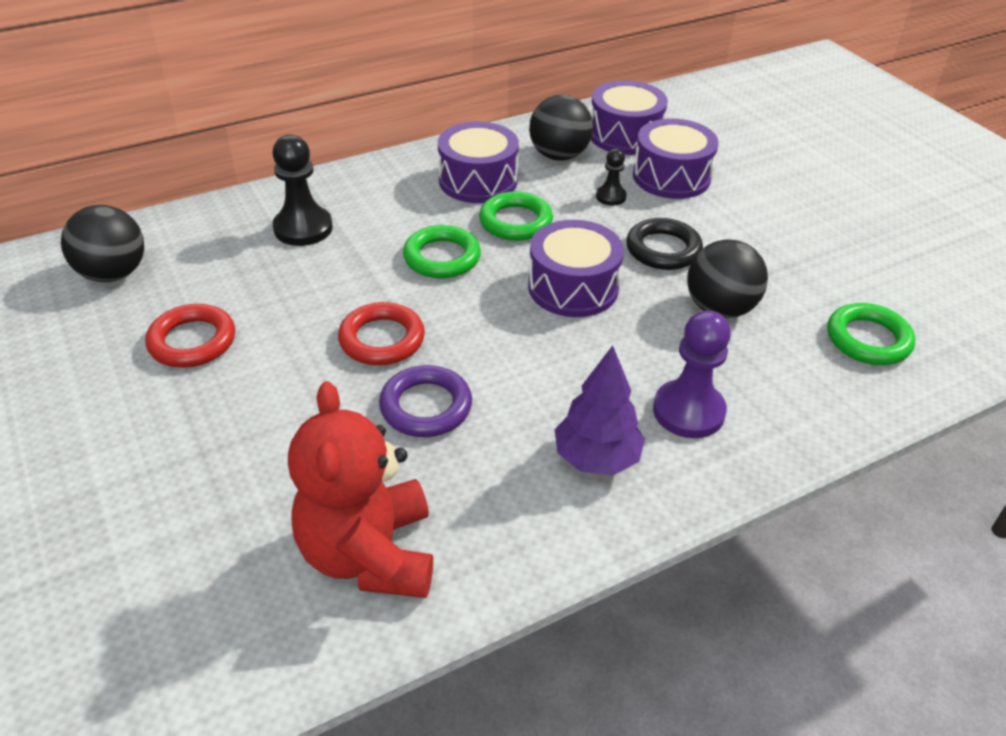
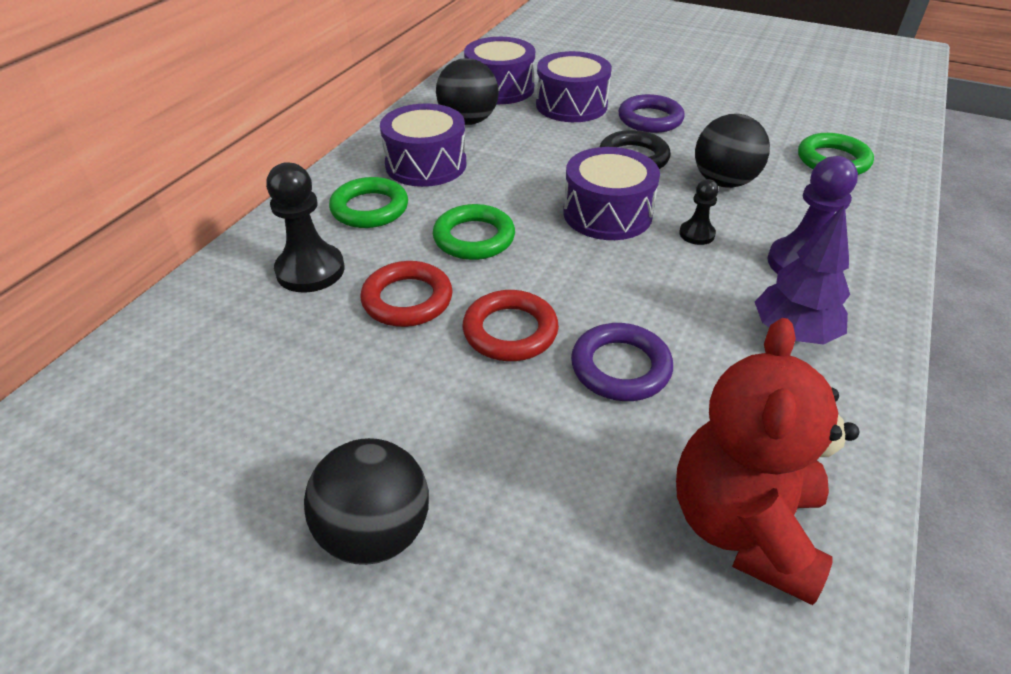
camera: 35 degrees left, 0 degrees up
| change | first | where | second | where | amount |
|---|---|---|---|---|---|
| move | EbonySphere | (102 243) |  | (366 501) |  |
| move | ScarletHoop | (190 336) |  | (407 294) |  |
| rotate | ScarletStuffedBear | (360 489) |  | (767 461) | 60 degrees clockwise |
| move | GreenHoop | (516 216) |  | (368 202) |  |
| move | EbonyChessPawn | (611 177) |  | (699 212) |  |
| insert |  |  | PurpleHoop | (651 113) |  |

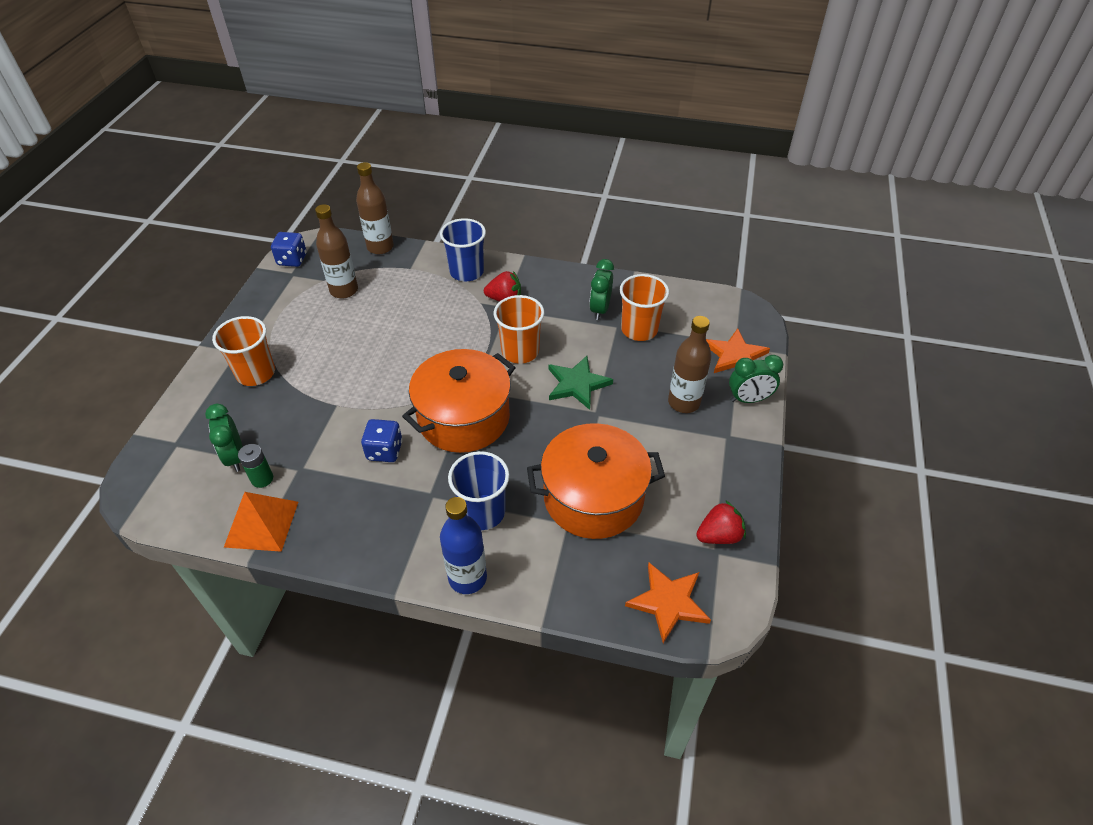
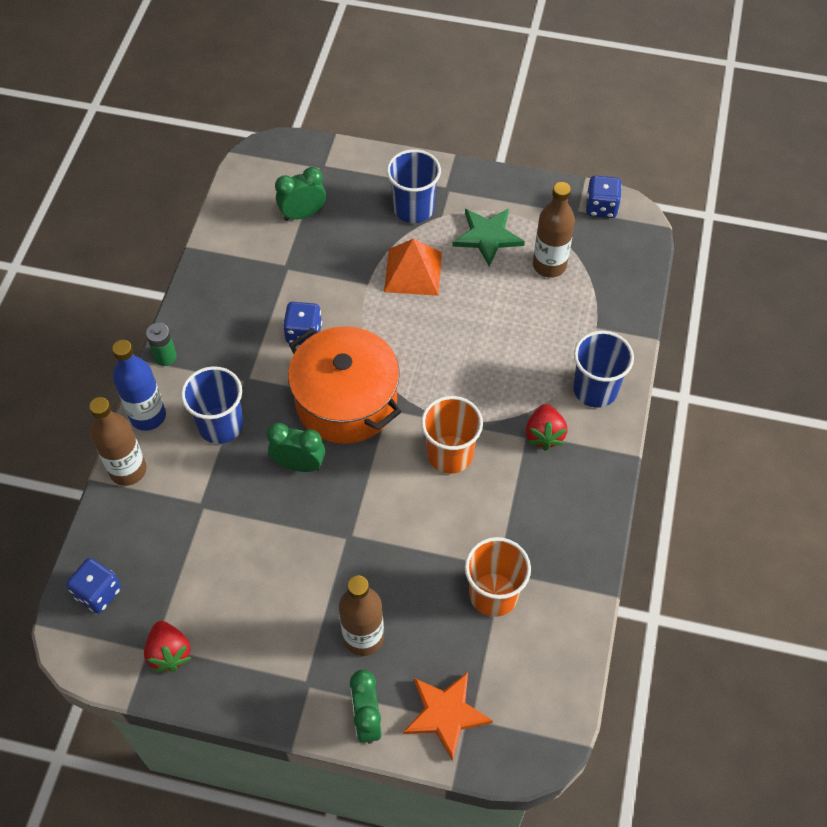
camera: 90 degrees right, 10 degrees up
| change | first | where | second | where | amount |
|---|---|---|---|---|---|
| recolor | OrangeColouredTumbler | (243 351) | CobaltTumbler | (414 186) |  |
| move | OrangeColouredPyramid | (261 522) |  | (413 267) |  |
| move | GreenAaBattery | (255 466) |  | (161 344) |  |
| move | DarkBrownDrinkBottle | (375 208) |  | (118 441) |  |
| delete | OrangeColouredStockpot | (596 481) |  |  |  |
| move | GreenStar | (581 383) |  | (488 237) |  |
| move | GreenBedsideClock | (601 289) |  | (296 447) |  |
| replace | OrangeColouredStar | (668 603) | CobaltDie | (93 585) |  |

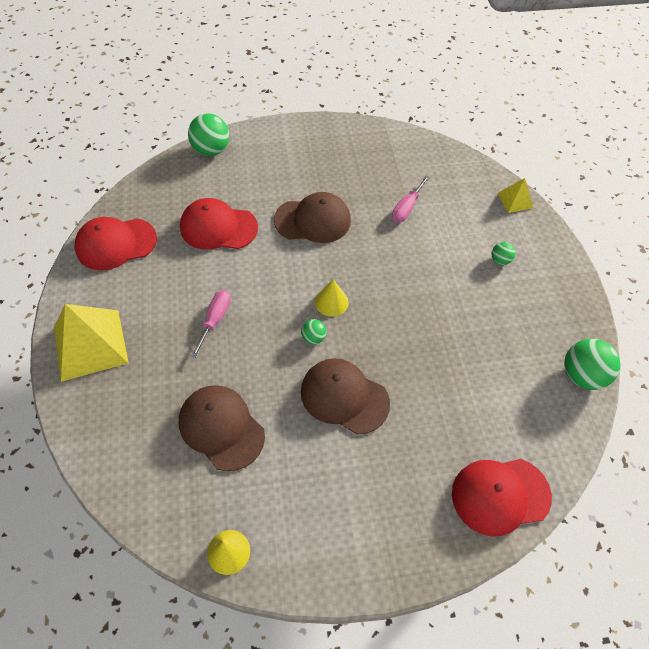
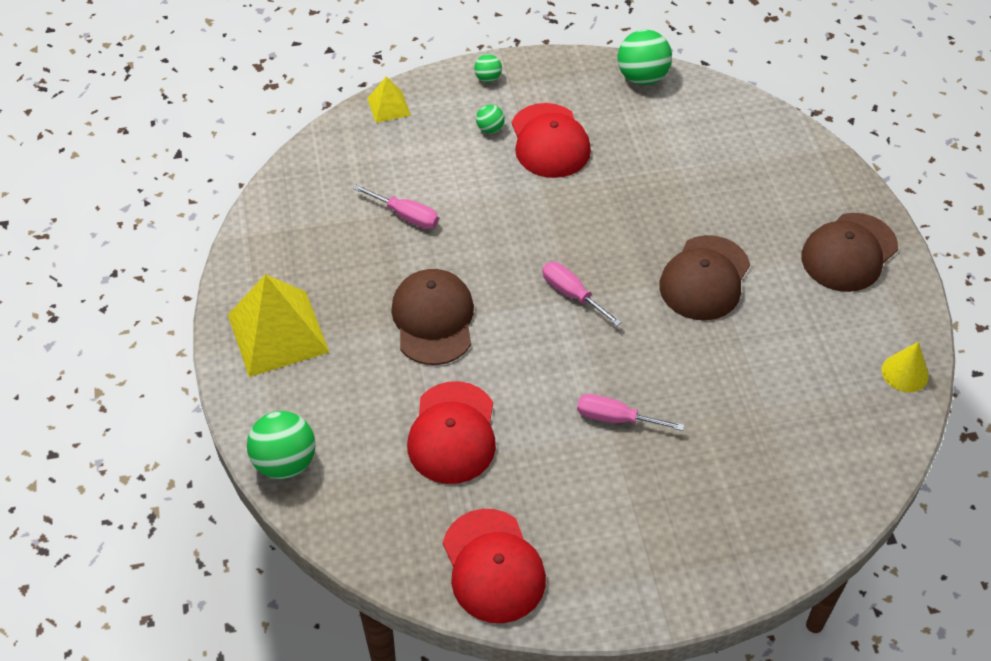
camera: 90 degrees left, 5 degrees down
| change | first | where | second | where | amount |
|---|---|---|---|---|---|
| move | BrightYellowPyramid | (91 343) |  | (278 325) |  |
| move | DarkBrownPeakedCap | (222 428) |  | (849 252) |  |
| move | GreenSphere | (313 331) |  | (488 68) |  |
| replace | BrightYellowConeShape | (332 298) | RosyScrewdriver | (582 294) |  |
| move | ScarletPeakedCap | (502 498) |  | (551 140) |  |

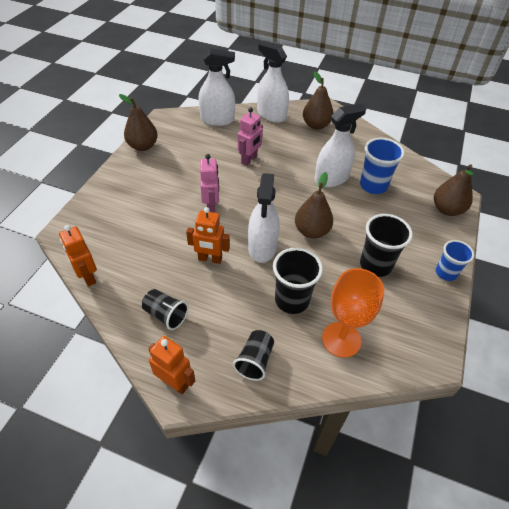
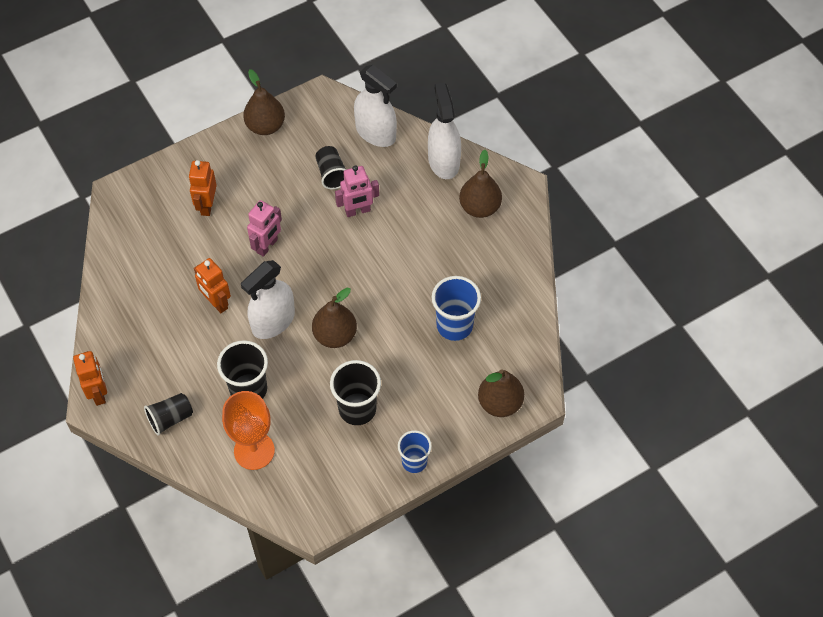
camera: 40 degrees right, 10 degrees up
| change | first | where | second | where | amount |
|---|---|---|---|---|---|
| move | OrangeColouredRobot | (78 256) |  | (203 188) |  |
| move | EbonyTumbler | (165 309) |  | (331 167) |  |
| delete | WhiteSprayer | (340 145) |  |  |  |

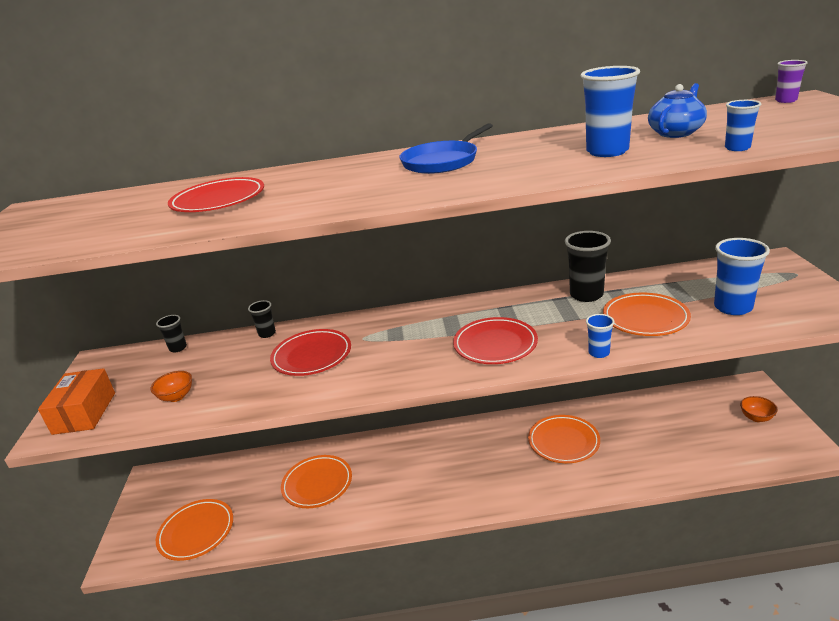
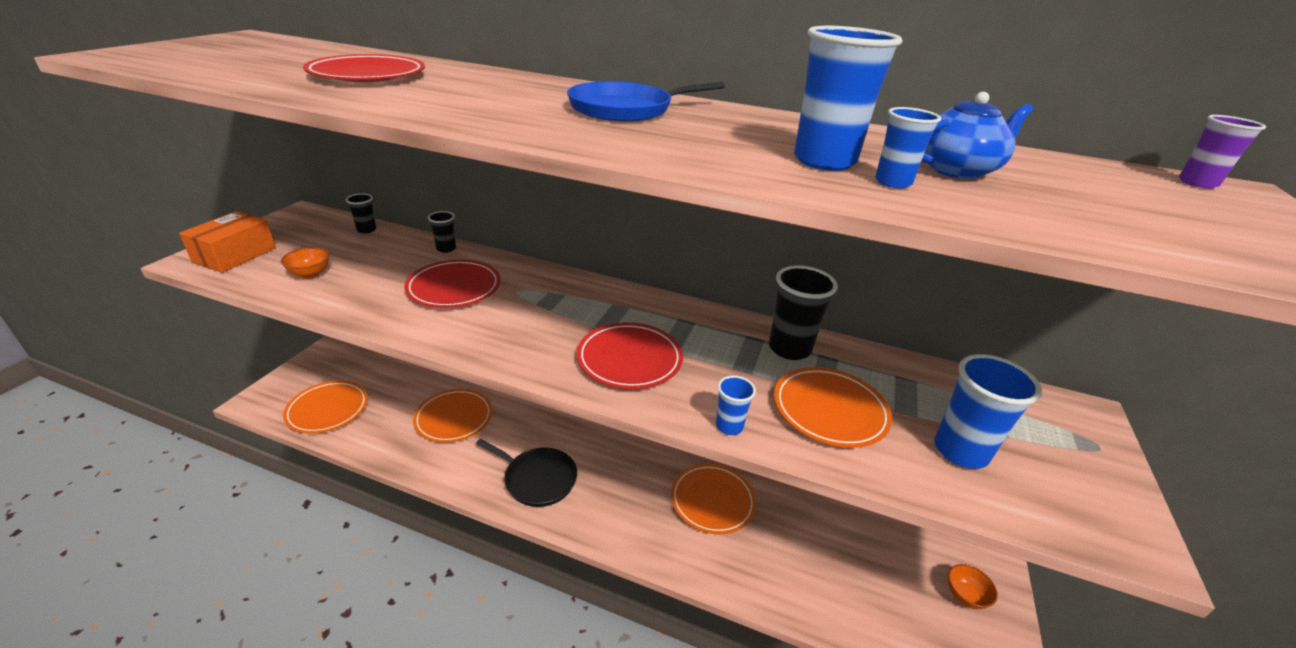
camera: 20 degrees right, 5 degrees up
| change | first | where | second | where | amount |
|---|---|---|---|---|---|
| move | CobaltTumbler | (743 125) |  | (908 147) |  |
| insert |  |  | EbonyPan | (526 472) |  |

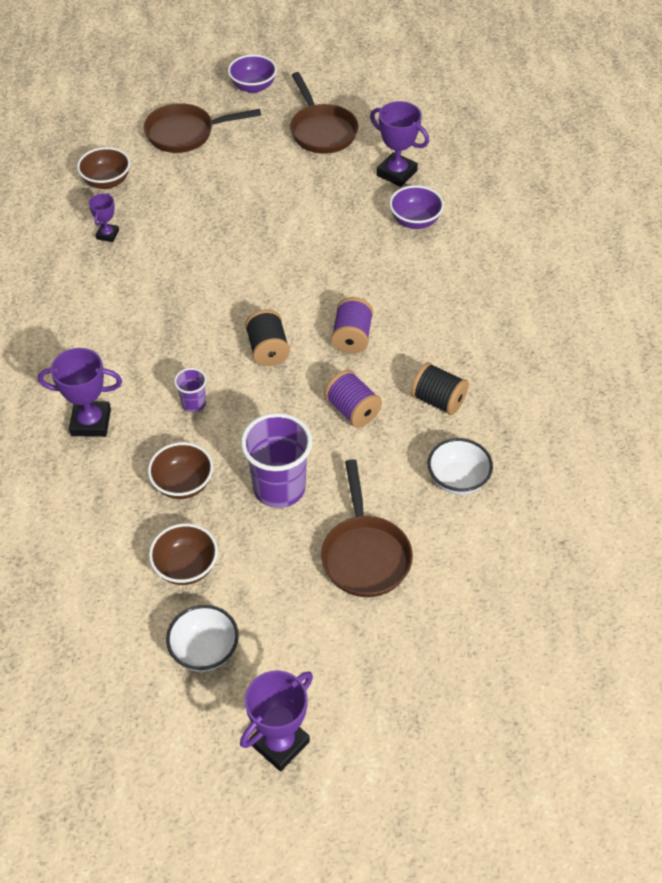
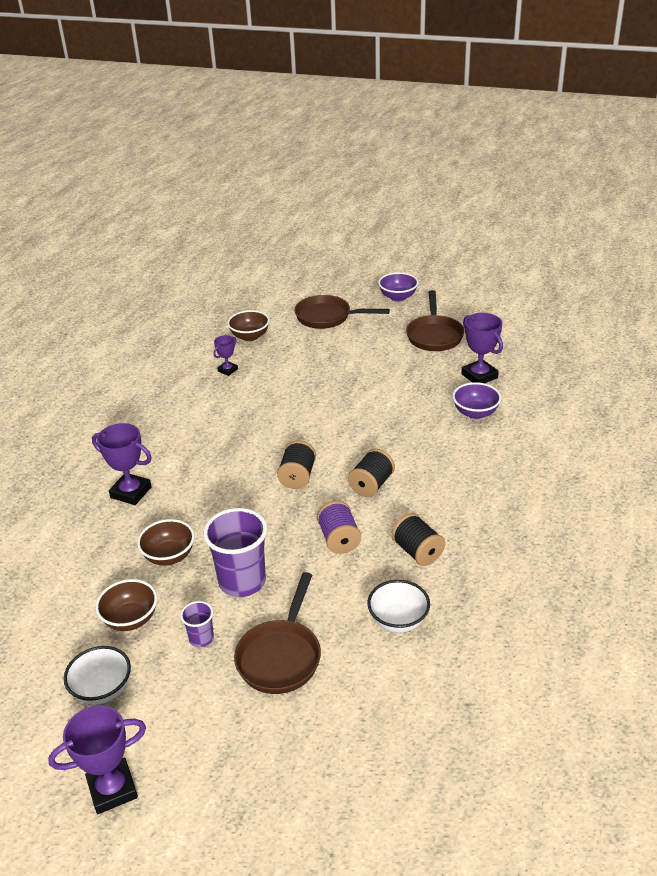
camera: 25 degrees right, 15 degrees down
| change | first | where | second | where | amount |
|---|---|---|---|---|---|
| move | PurpleTumbler | (190 390) |  | (197 624) |  |
| recolor | PurpleReelOfThread | (352 325) | EbonyReelOfThread | (371 473) |  |

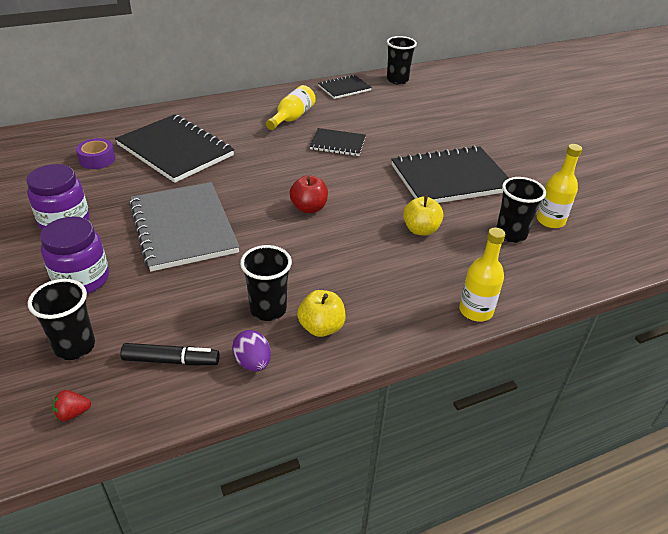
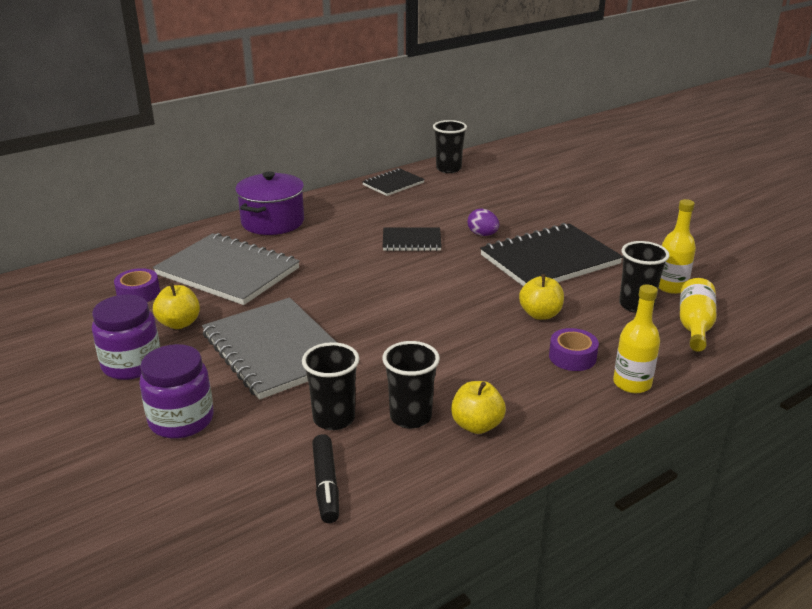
camera: 10 degrees left, 10 degrees down
| change | first | where | second | where | amount |
|---|---|---|---|---|---|
| move | EbonyTumbler | (61 319) |  | (331 386) |  |
| delete | ScarletBerry | (71 405) |  |  |  |
| recolor | EbonyNotebook | (174 149) | GreyNotebook | (226 269) |  |
| rotate | EbonyFeltPen | (170 354) |  | (325 478) | 90 degrees clockwise |
| move | PurpleToyEgg | (251 350) |  | (483 222) |  |
| move | BrightYellowDrinkBottle | (291 107) |  | (698 315) |  |
| delete | ScarletAppleFruit | (309 194) |  |  |  |
| insert |  |  | BrightYellowAppleFruit | (176 306) |  |
| insert |  |  | PurpleStockpot | (269 203) |  |
| insert |  |  | PurpleRollOfTape | (574 349) |  |

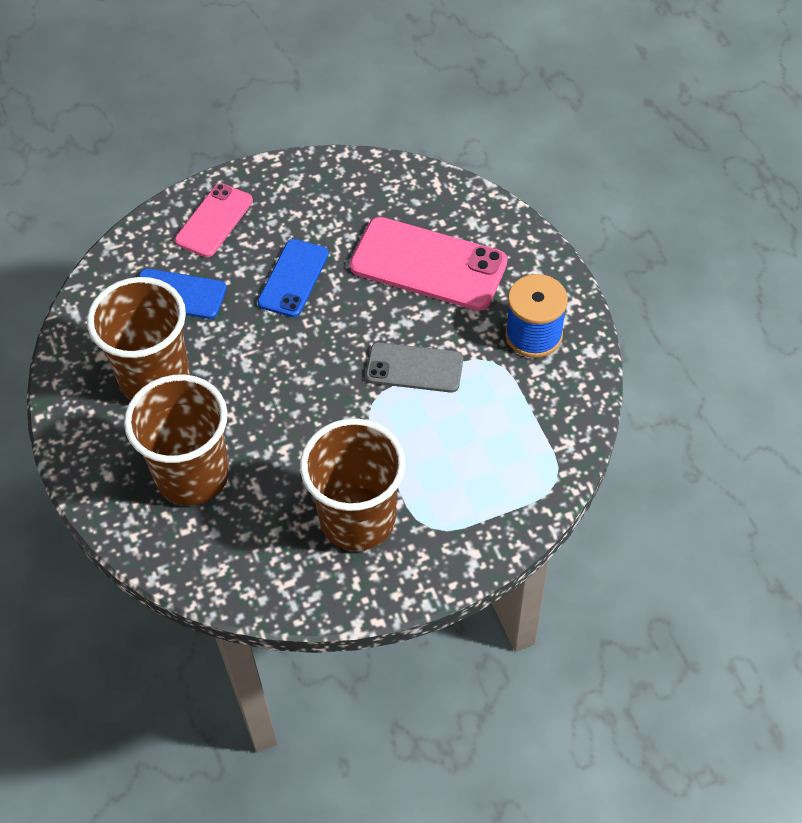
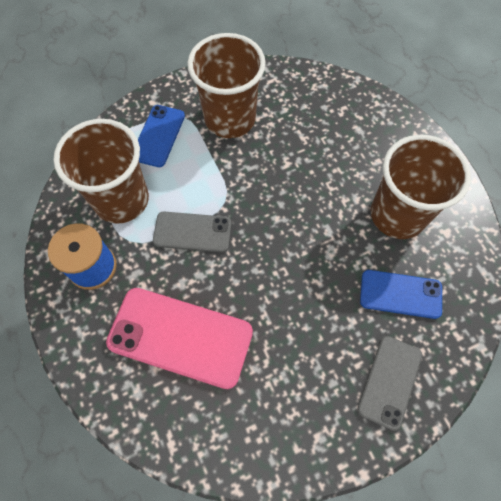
camera: 175 degrees right, 10 degrees up
| change | first | where | second | where | amount |
|---|---|---|---|---|---|
| move | DarkBrownTumbler | (176 439) |  | (101 171) |  |
| recolor | RosySmartphone | (214 220) | GreySmartphone | (389 383) |  |
| move | CobaltSmartphone | (293 278) |  | (161 136) |  |

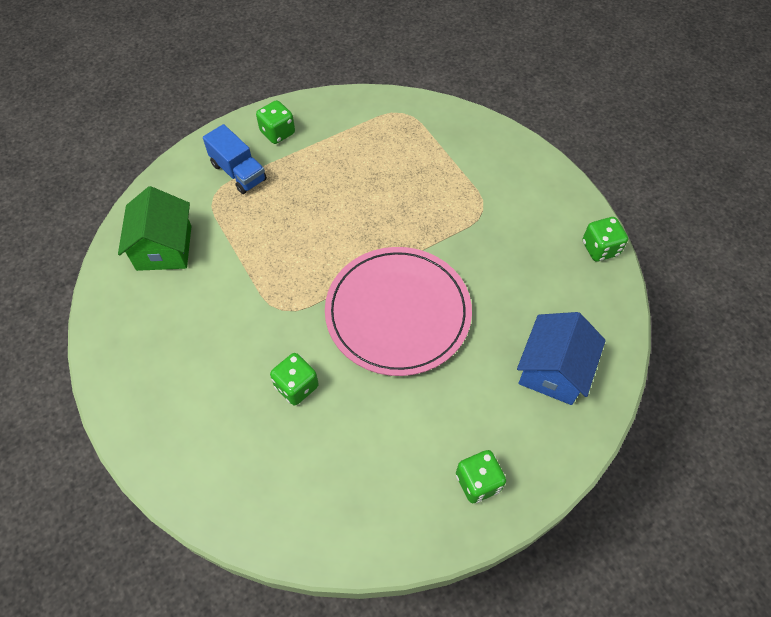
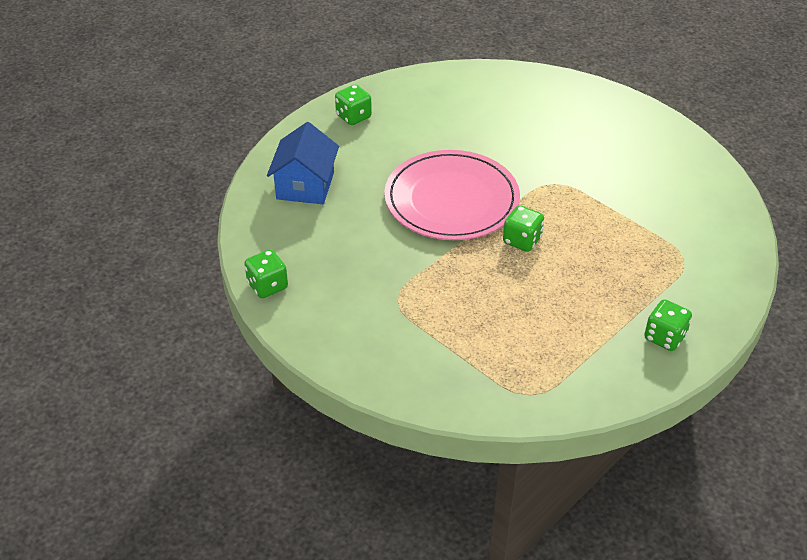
camera: 165 degrees right, 15 degrees down
| change | first | where | second | where | amount |
|---|---|---|---|---|---|
| delete | GreenToyHouse | (154 228) |  |  |  |
| delete | CobaltLorry | (235 159) |  |  |  |
| move | GreenDie | (294 379) |  | (523 228) |  |

